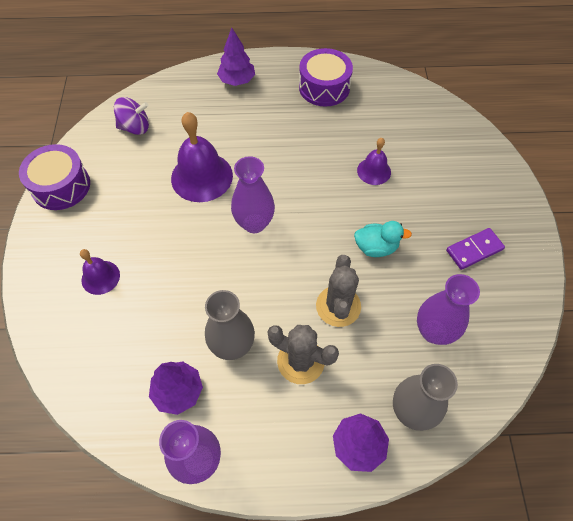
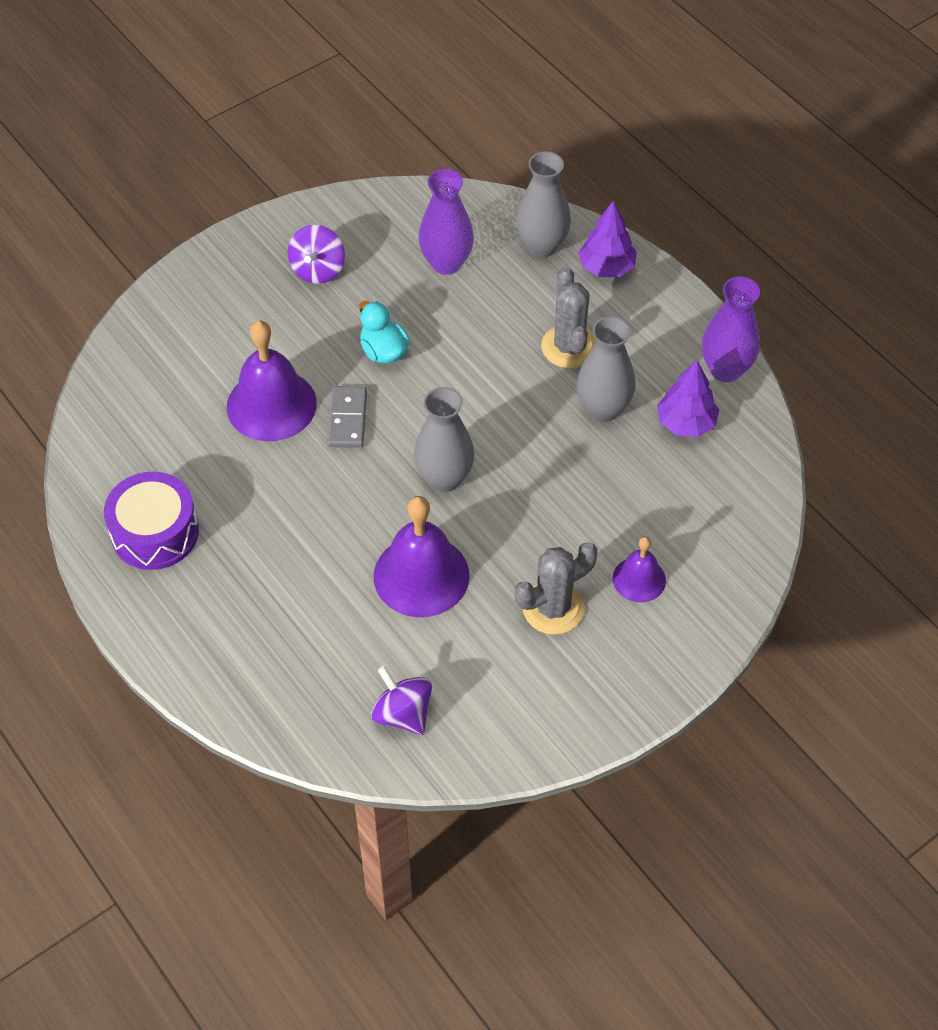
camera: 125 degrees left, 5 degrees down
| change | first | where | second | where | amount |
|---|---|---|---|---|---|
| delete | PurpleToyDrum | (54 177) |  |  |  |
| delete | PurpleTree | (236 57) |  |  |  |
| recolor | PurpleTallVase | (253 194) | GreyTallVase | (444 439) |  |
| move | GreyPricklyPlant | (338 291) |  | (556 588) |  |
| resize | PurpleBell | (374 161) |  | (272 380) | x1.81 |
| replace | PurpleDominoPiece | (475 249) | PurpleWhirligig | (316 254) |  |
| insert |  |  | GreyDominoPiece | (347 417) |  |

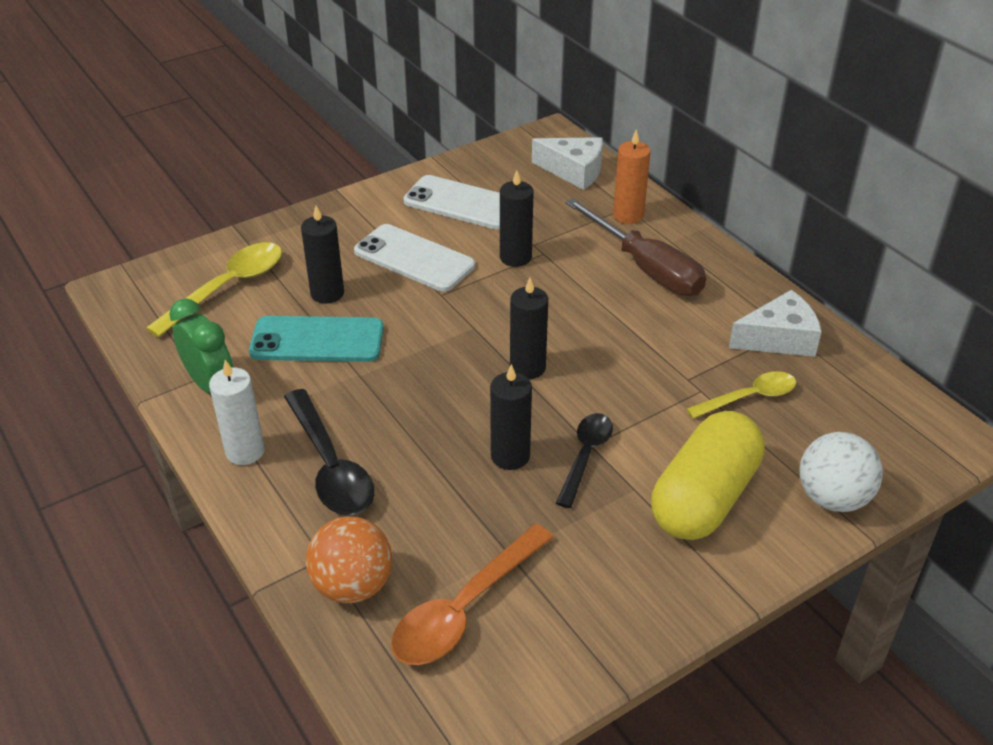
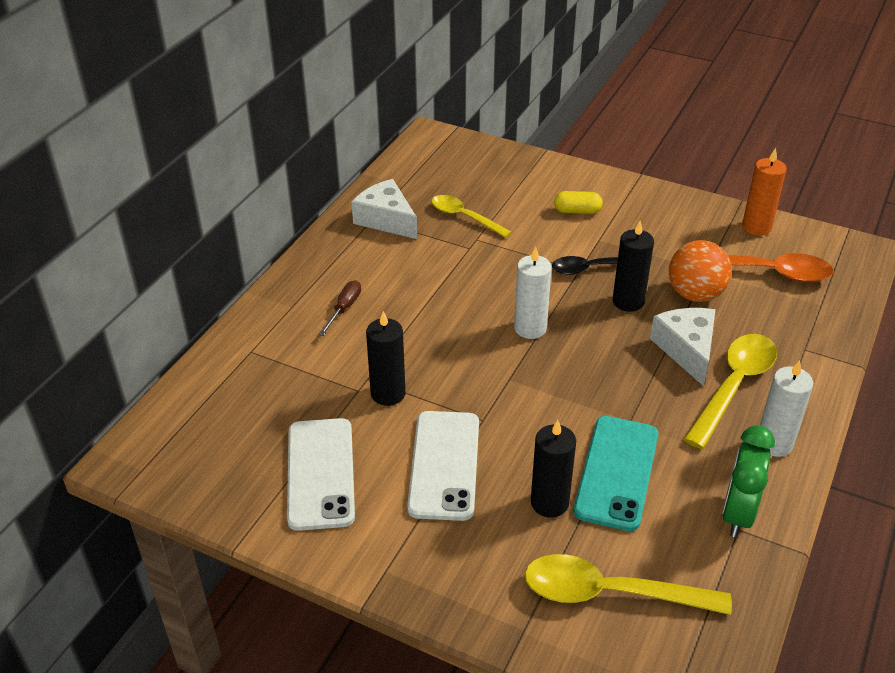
camera: 120 degrees left, 0 degrees up
| change | first | where | second | where | amount |
|---|---|---|---|---|---|
| rotate | TurquoiseSmartphone | (316 339) |  | (615 473) | 45 degrees clockwise |
| recolor | EbonyTeaspoon | (329 452) | BrightYellowTeaspoon | (730 391) |  |
| move | OrangeColouredSphere | (349 560) |  | (700 271) |  |
| recolor | EbonyCandle | (529 328) | WhiteCandle | (533 293) |  |
| move | WhiteCheese | (567 163) |  | (682 347) |  |
| resize | DarkBrownScrewdriver | (635 247) |  | (340 308) | x0.45 |
| move | OrangeColouredCandle | (632 176) |  | (764 192) |  |
| resize | BrightYellowPill | (708 475) |  | (578 202) | x0.43 |
| delete | WhiteSphere | (841 472) |  |  |  |

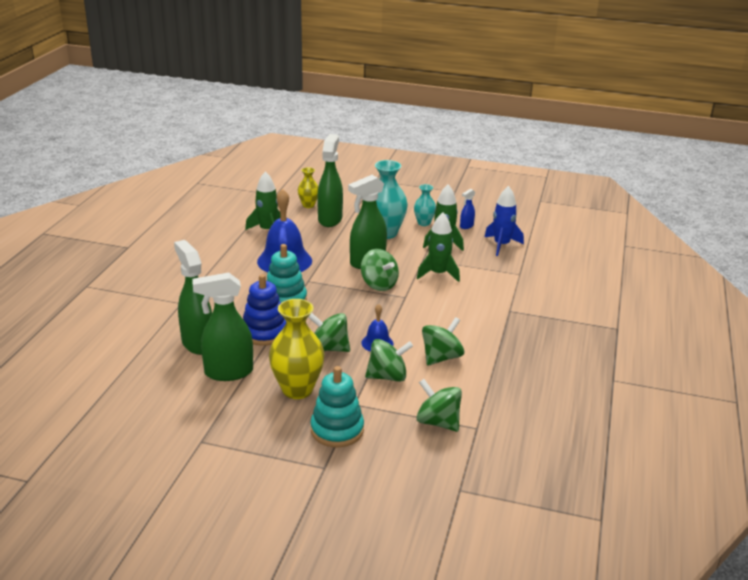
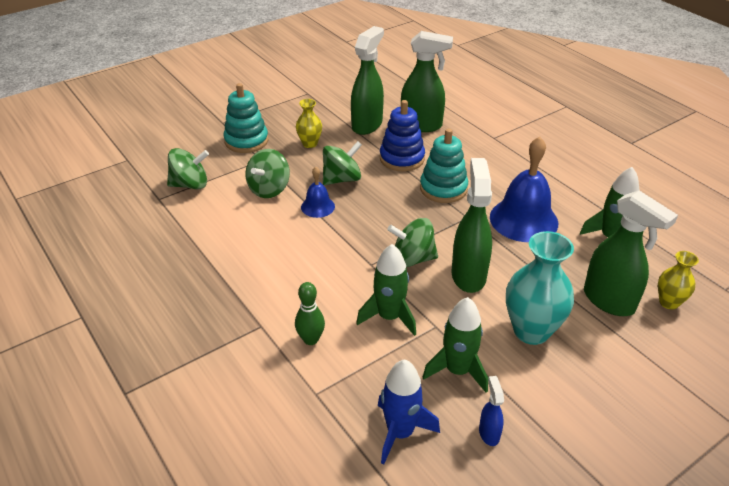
camera: 130 degrees right, 10 degrees up
| change | first | where | second | where | amount |
|---|---|---|---|---|---|
| resize | BrightYellowTallVase | (297 349) |  | (309 123) | x0.55 |
| delete | TurquoiseTallVase | (425 205) |  |  |  |
| delete | GreenWhirligig | (443 341) |  |  |  |
| insert |  |  | GreenSkittle | (310 313) |  |

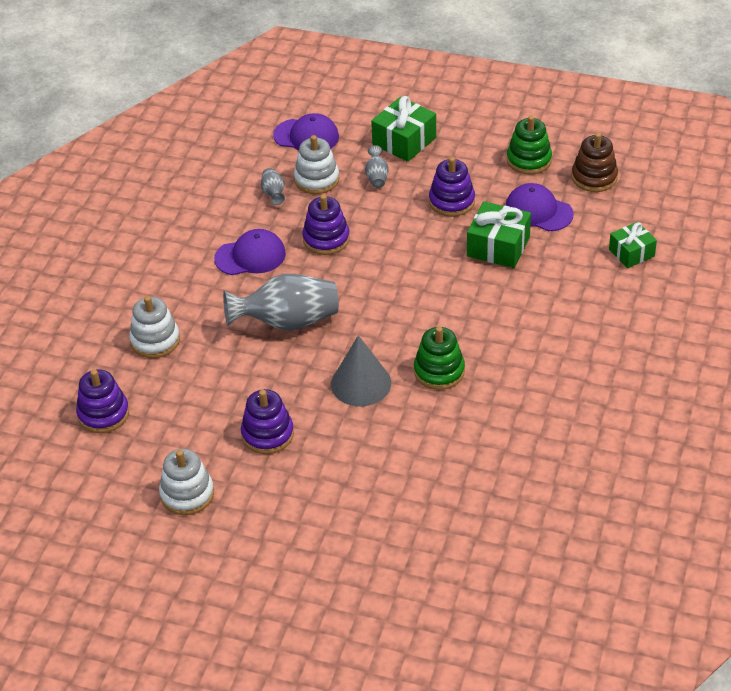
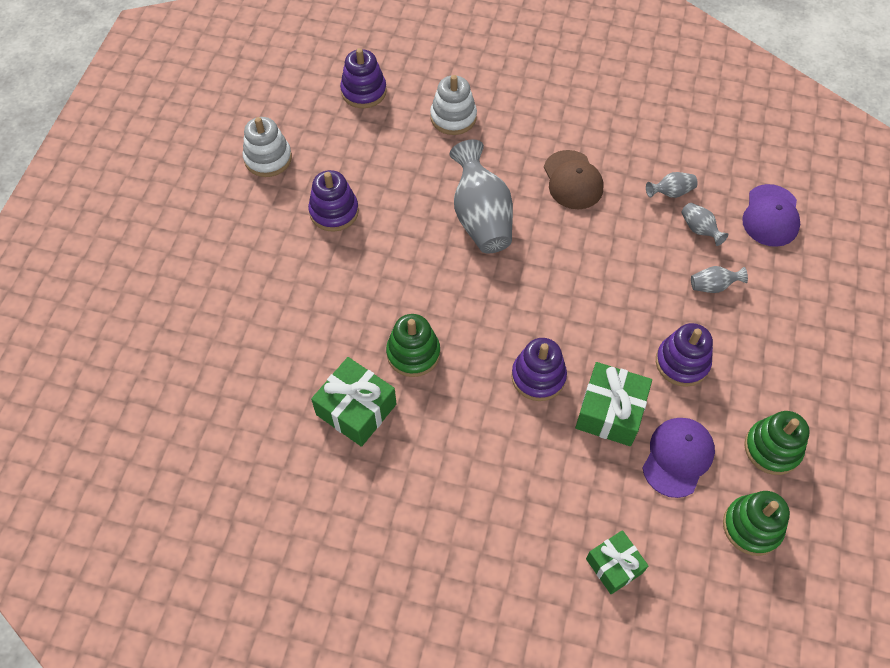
camera: 85 degrees right, 15 degrees up
| change | first | where | second | where | amount |
|---|---|---|---|---|---|
| recolor | PurplePeakedCap | (250 252) | DarkBrownPeakedCap | (573 179) |  |
| replace | WhiteStackingRings | (317 164) | GreyTallVase | (704 224) |  |
| move | PurpleStackingRings | (326 224) |  | (539 369) |  |
| delete | GreyConeShape | (361 370) |  |  |  |
| move | GreenPresent | (403 129) |  | (353 402) |  |
| recolor | DarkBrownStackingRings | (595 162) | GreenStackingRings | (756 523) |  |

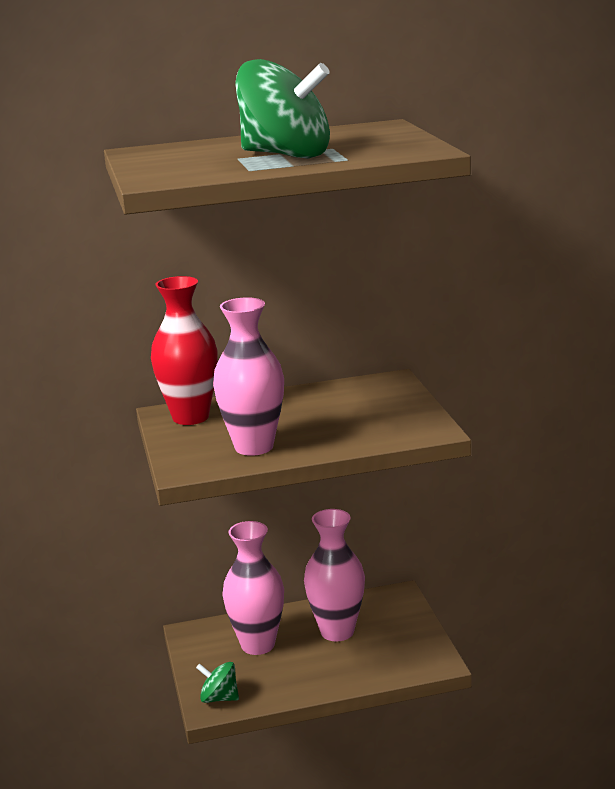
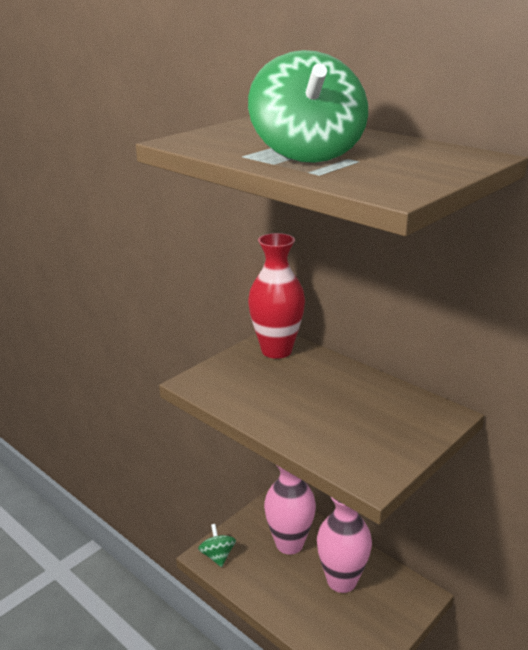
camera: 55 degrees right, 5 degrees up
| change | first | where | second | where | amount |
|---|---|---|---|---|---|
| delete | RosyTallVase | (248 376) |  |  |  |

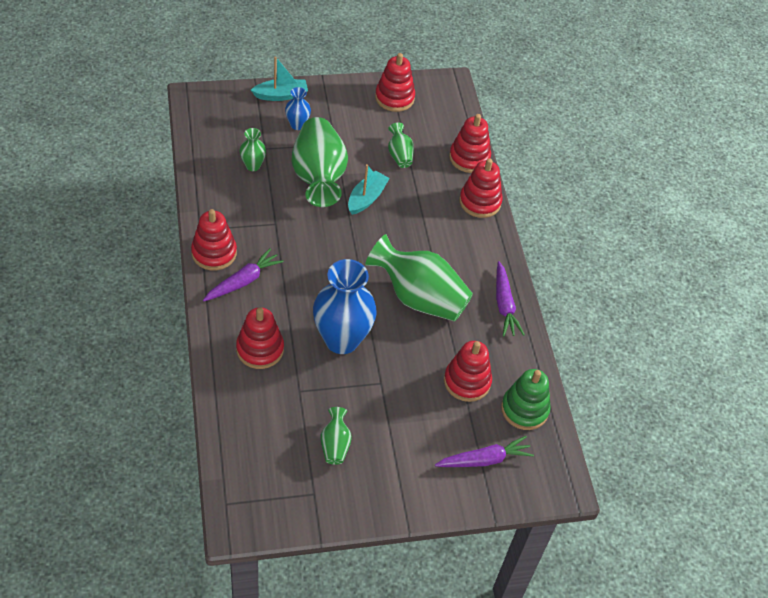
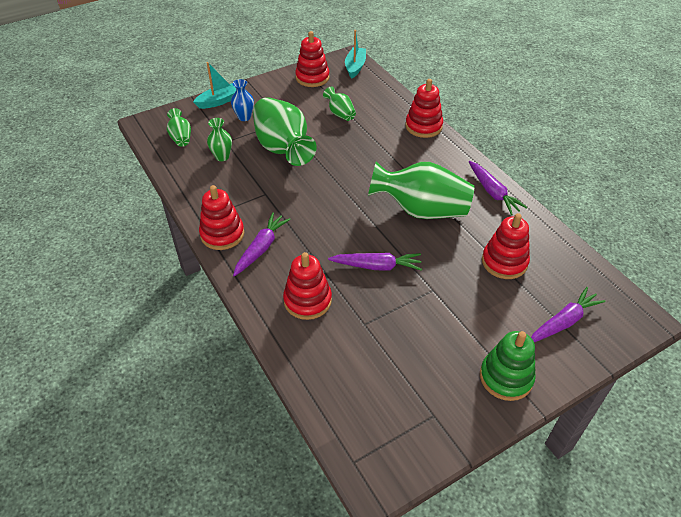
camera: 15 degrees left, 5 degrees down
| change | first | where | second | where | amount |
|---|---|---|---|---|---|
| replace | CobaltTallVase | (345 306) | PurpleRootVegetable | (375 262) |  |
| move | GreenTallVase | (336 436) |  | (179 127) |  |
| move | TurquoiseSailboat | (369 189) |  | (355 54) |  |
| delete | ScarletStackingRings | (470 143) |  |  |  |
| move | GreenStackingRings | (526 399) |  | (508 366) |  |

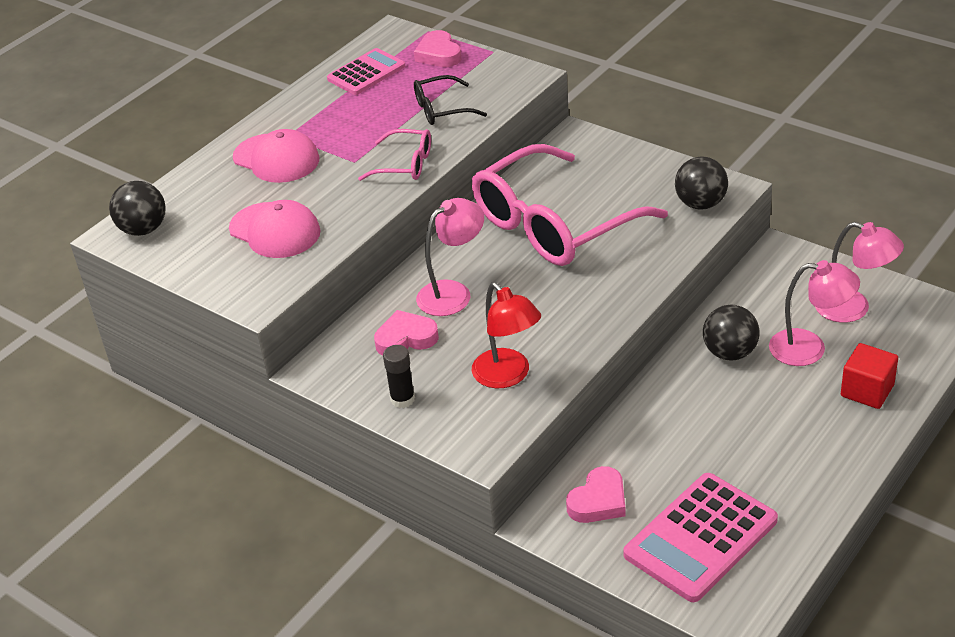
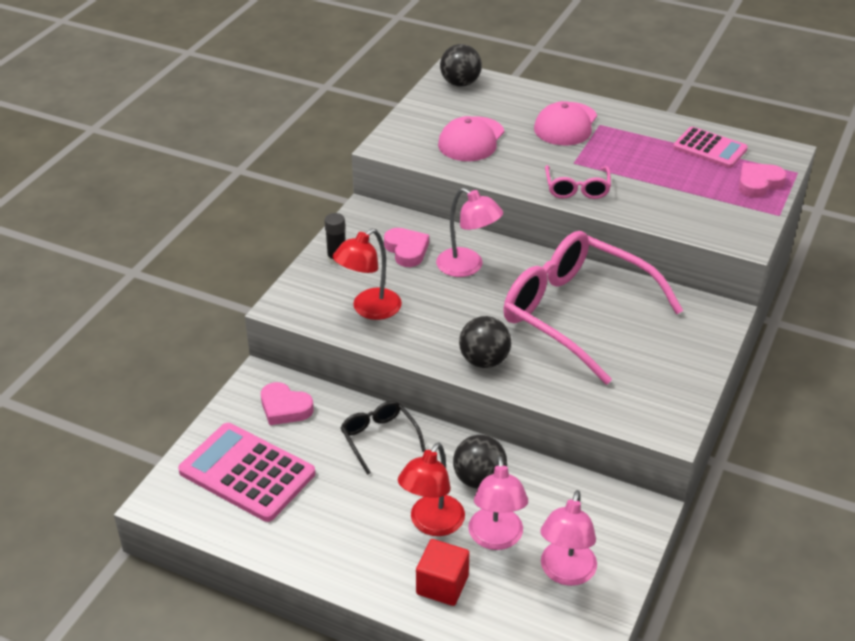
camera: 75 degrees right, 0 degrees up
| change | first | where | second | where | amount |
|---|---|---|---|---|---|
| move | EbonyGlasses | (450 100) |  | (383 438) |  |
| move | EbonySphere | (701 183) |  | (485 342) |  |
| insert |  |  | ScarletReadingLamp | (431 489) |  |

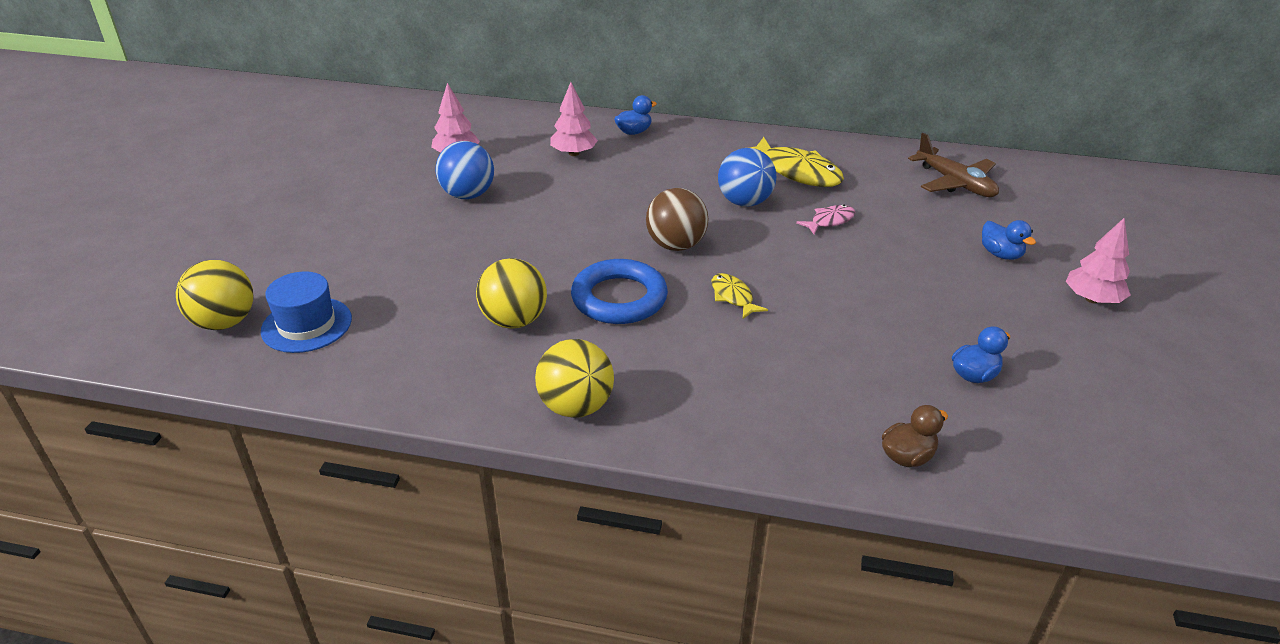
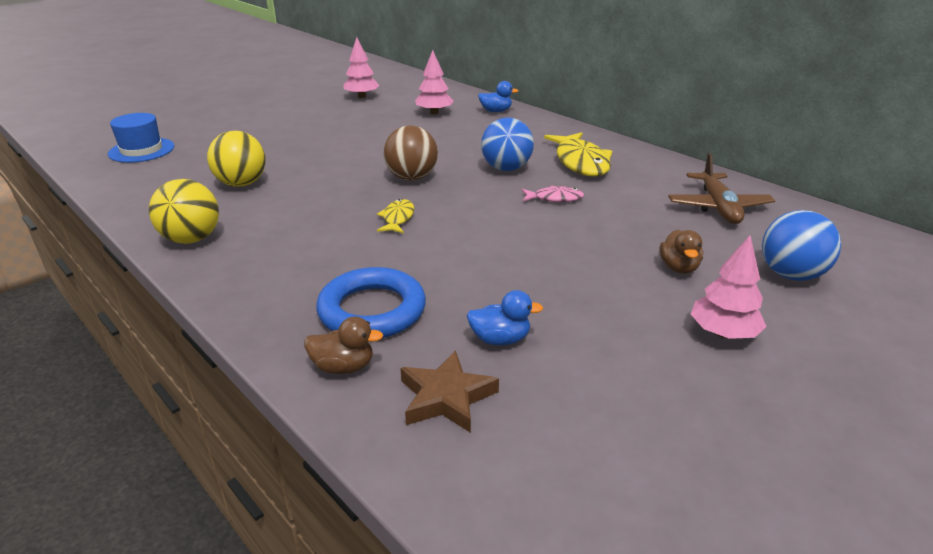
camera: 35 degrees right, 5 degrees down
| change | first | where | second | where | amount |
|---|---|---|---|---|---|
| delete | BrightYellowSphere | (214 295) |  |  |  |
| move | CobaltSphere | (465 170) |  | (801 245) |  |
| move | CobaltHoop | (619 291) |  | (371 302) |  |
| recolor | CobaltToyDuck | (1009 240) | DarkBrownToyDuck | (681 252) |  |
| insert |  |  | DarkBrownStar | (449 391) |  |

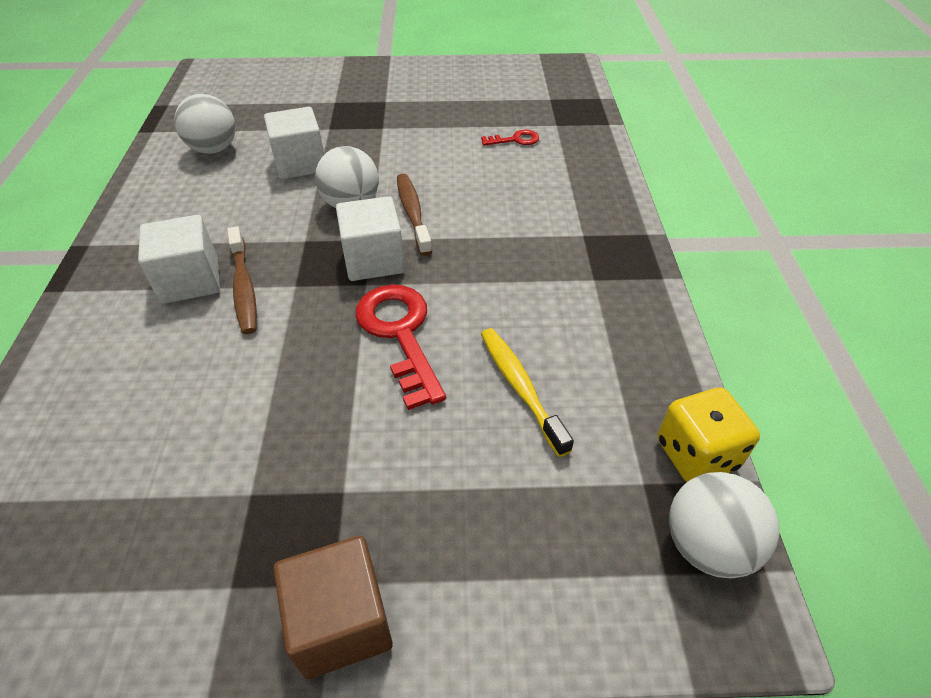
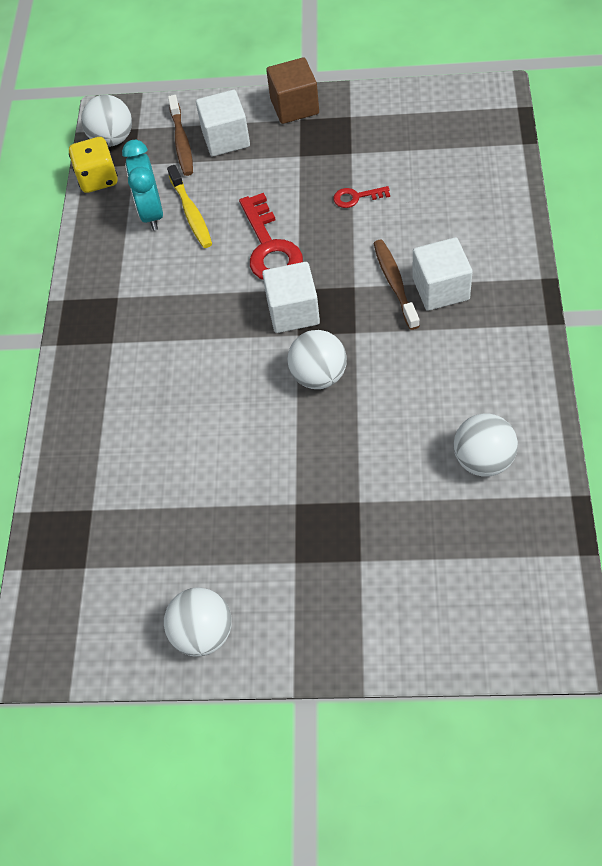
camera: 170 degrees left, 10 degrees up
| change | first | where | second | where | amount |
|---|---|---|---|---|---|
| move | WhiteBlock | (294 143) |  | (223 123) |  |
| move | DarkBrownDentalBrush | (414 214) |  | (180 135) |  |
| move | ScarletDoorKey | (510 137) |  | (361 197) |  |
| insert |  |  | TurquoiseBedsideClock | (142 184) |  |
| insert |  |  | WhiteSphere | (198 621) |  |

